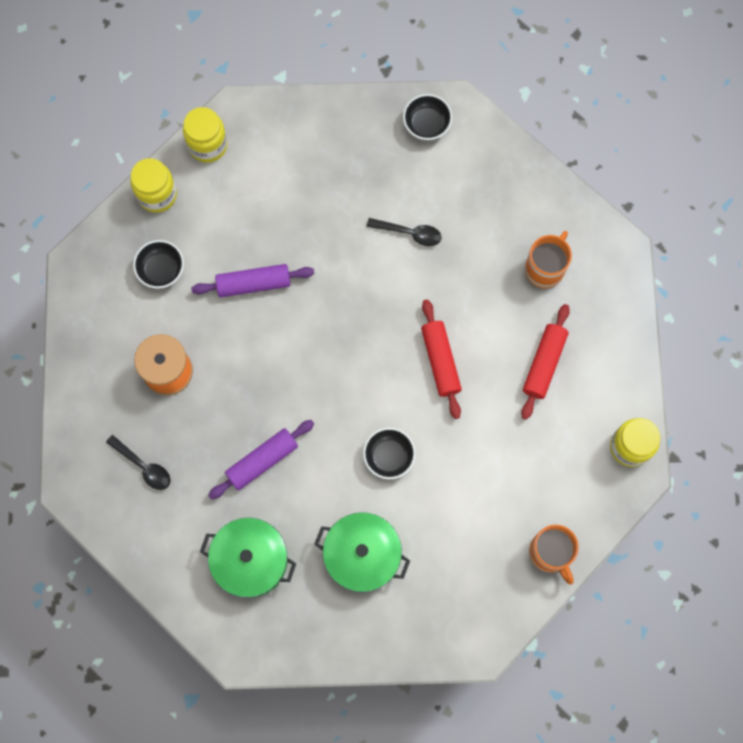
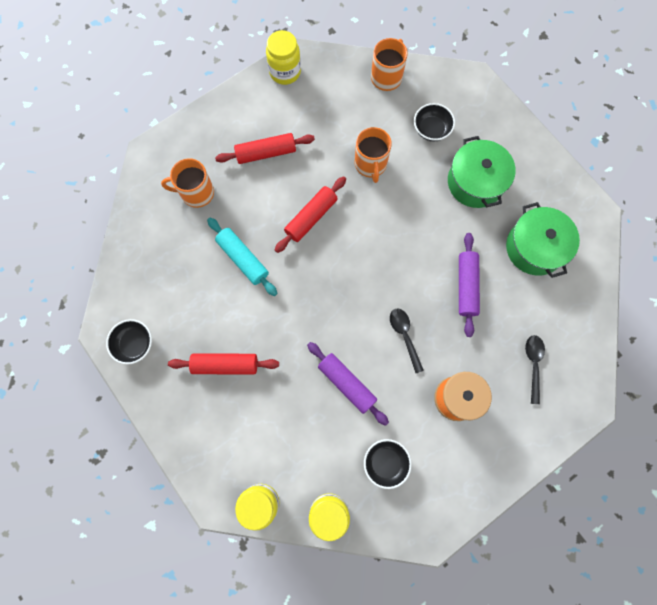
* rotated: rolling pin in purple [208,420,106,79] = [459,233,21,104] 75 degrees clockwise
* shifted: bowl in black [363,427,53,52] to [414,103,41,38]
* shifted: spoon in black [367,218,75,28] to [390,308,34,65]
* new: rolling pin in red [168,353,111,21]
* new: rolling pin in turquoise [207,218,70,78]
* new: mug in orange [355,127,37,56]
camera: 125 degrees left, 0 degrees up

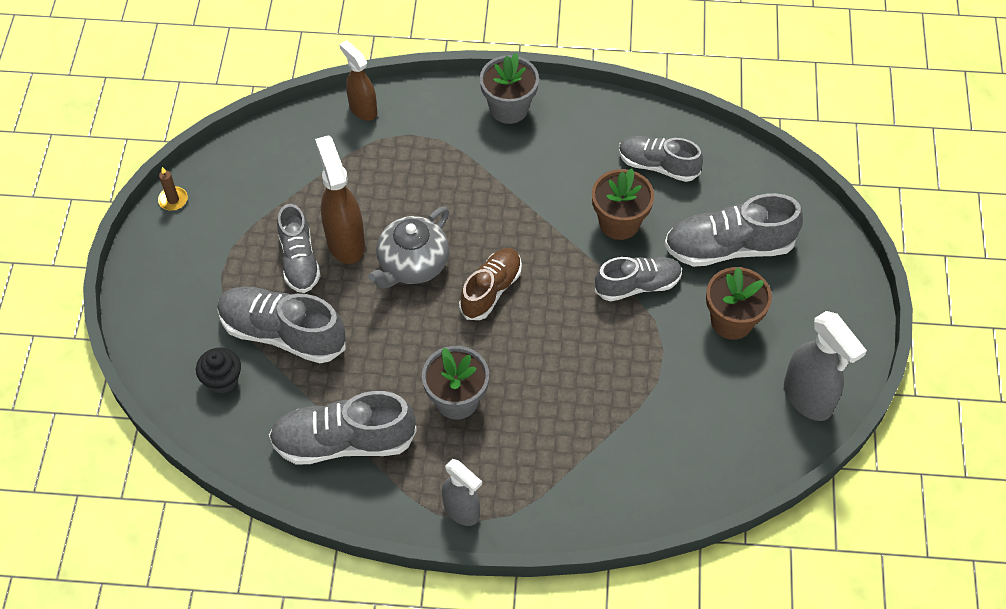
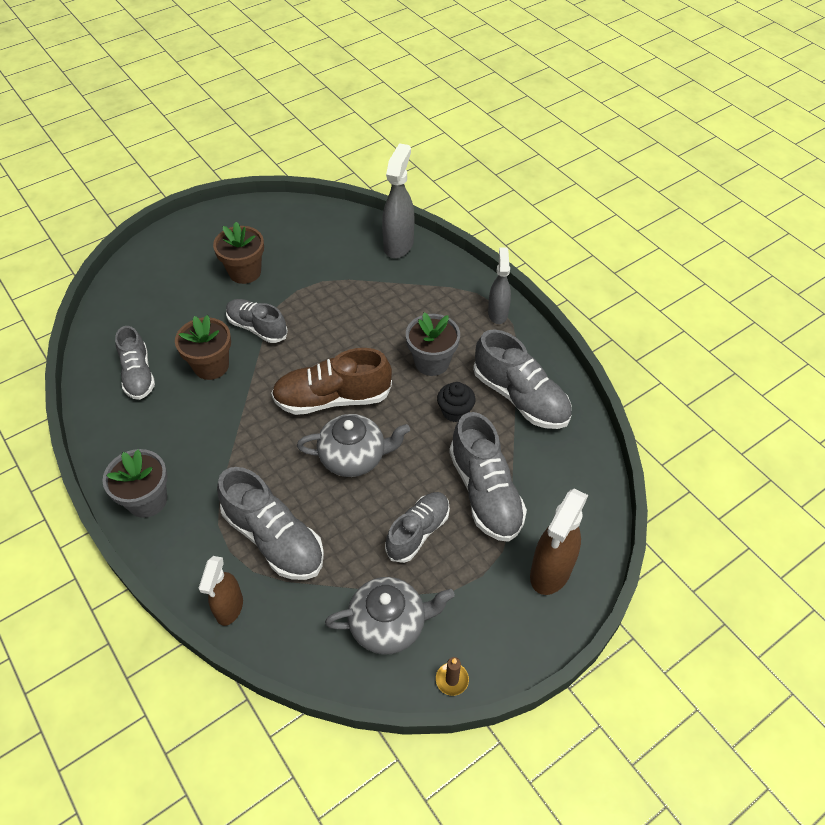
* shifted: cupcake in black [196,347,45,47] to [437,382,39,40]
* shifted: spray bottle in brown [315,135,50,129] to [530,488,58,107]
* scaled: shoe in brown [459,248,63,72] = [271,348,121,67] x1.50
* shifted: shoe in grey [664,193,139,74] to [217,467,107,113]
* shifted: spray bottle in grey [784,311,83,110] to [382,143,32,115]
* new: teapot in grey [325,577,130,78]
camera: 130 degrees left, 5 degrees down

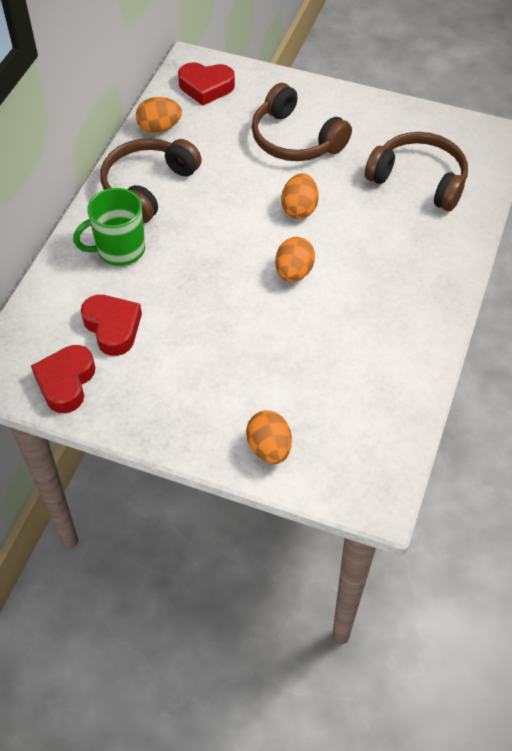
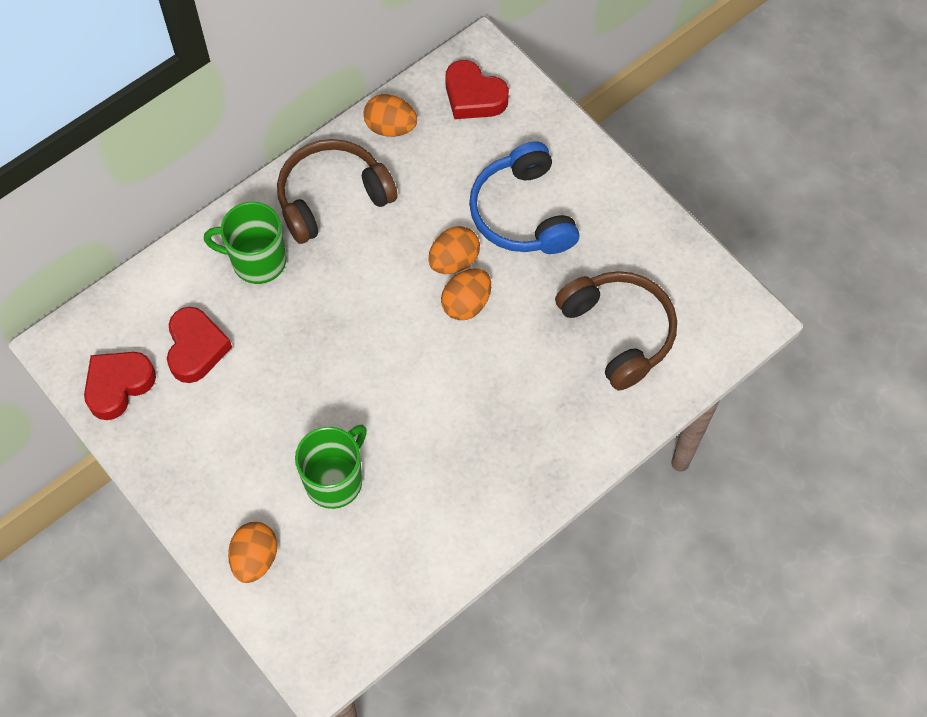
* repainted: headphones in brown [252,83,100,78] to headphones in blue [469,141,110,113]
* shifted: egg in orange [275,237,40,45] to [428,226,52,48]
* new: mug in green [295,425,72,84]
camera: 30 degrees right, 10 degrees up

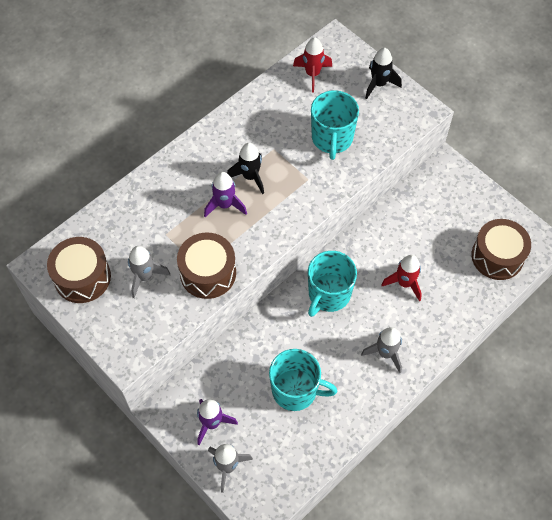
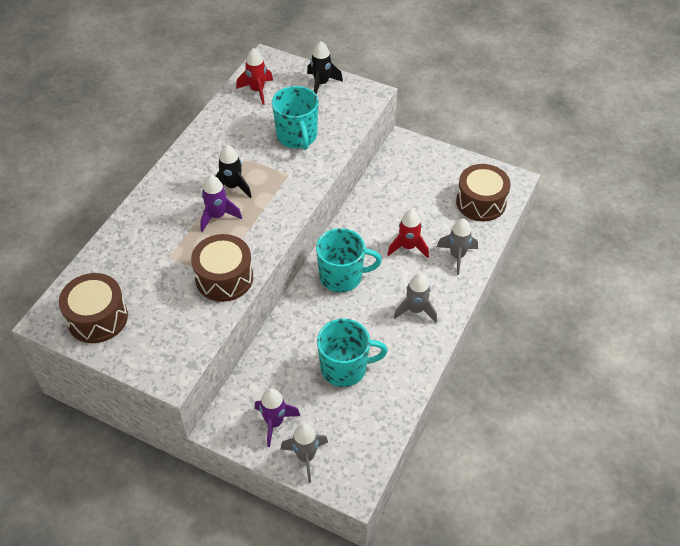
* shifted: rocket in grey [128,246,42,52] to [437,219,41,56]
* rotated: mug in turquoise [308,251,49,66] = [316,228,66,64] 105 degrees counterclockwise
camera: 20 degrees left, 10 degrees down

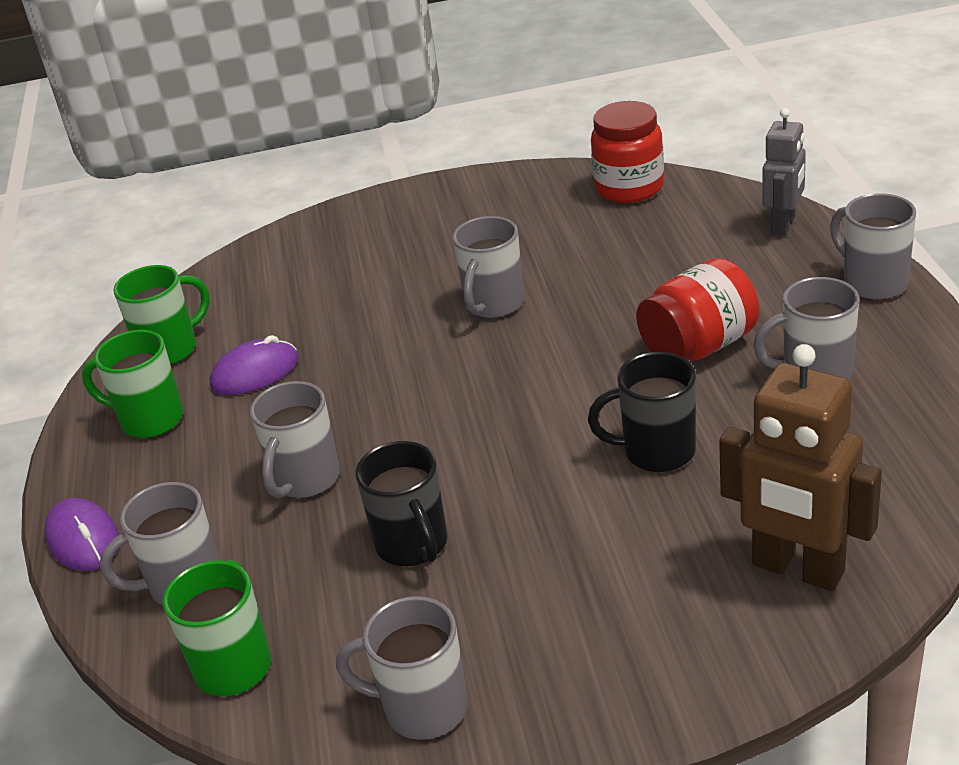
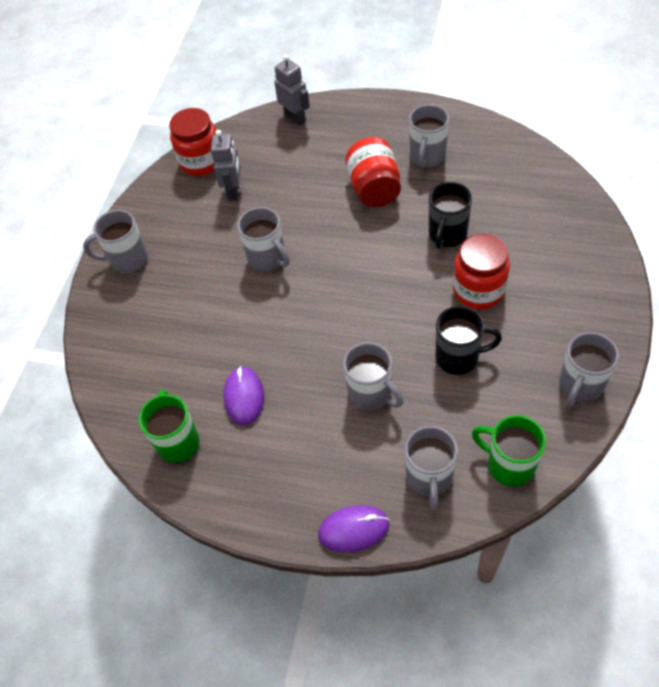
* gone: mug in green [82,330,102,108]
* gone: robot in brown [719,344,163,247]
* shifted: mug in grey [830,193,86,107] to [83,210,65,63]
* new: robot in grey [211,130,30,70]
* new: jar in red [453,234,57,76]
camera: 65 degrees left, 20 degrees up

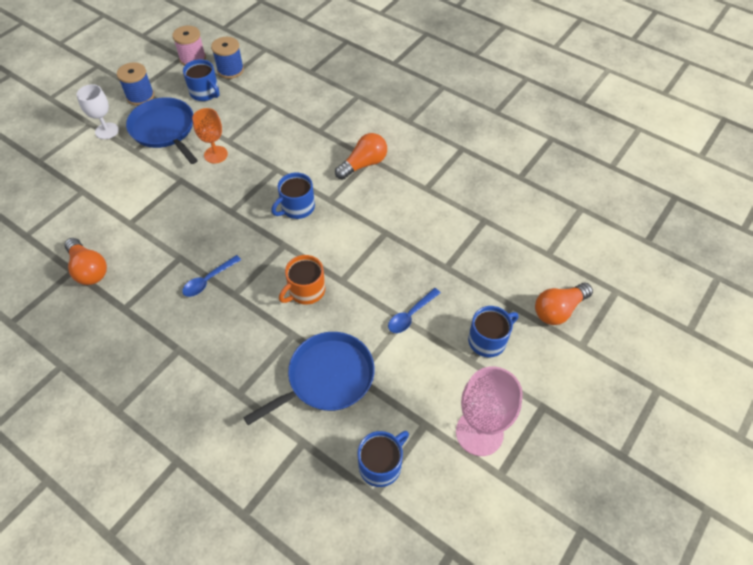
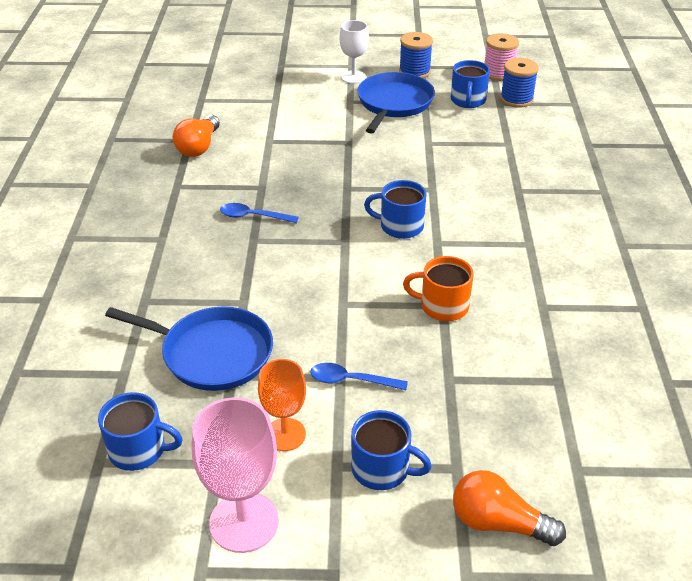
* shifted: goblet in orange [192,108,36,56] to [258,359,48,92]
* shifted: mug in orange [279,255,46,50] to [403,256,71,65]
* gone: light bulb in orange [335,133,52,47]
camera: 55 degrees right, 15 degrees down

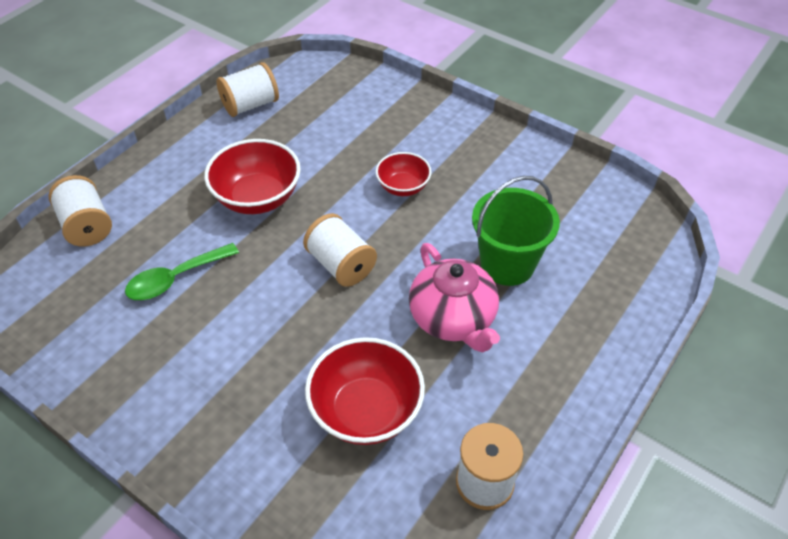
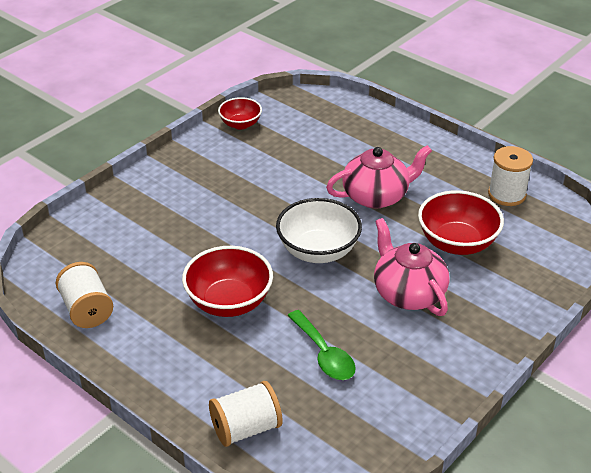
* swapped: spool in white [303,213,74,74] to bowl in white [276,198,86,65]
* shifted: bowl in red [376,152,55,44] to [218,97,44,32]
* gone: bucket in green [472,176,88,110]
* new: teapot in pink [374,218,76,98]
camera: 85 degrees left, 10 degrees down

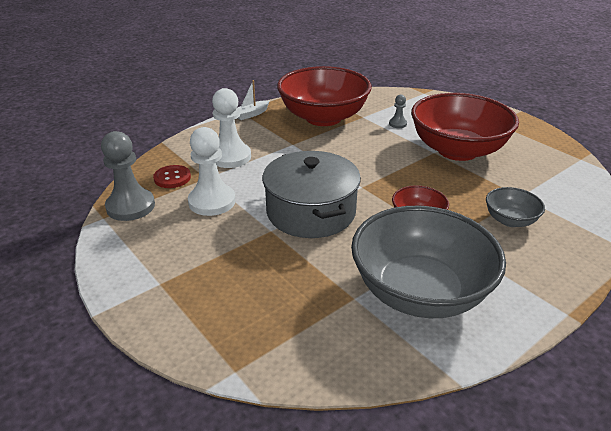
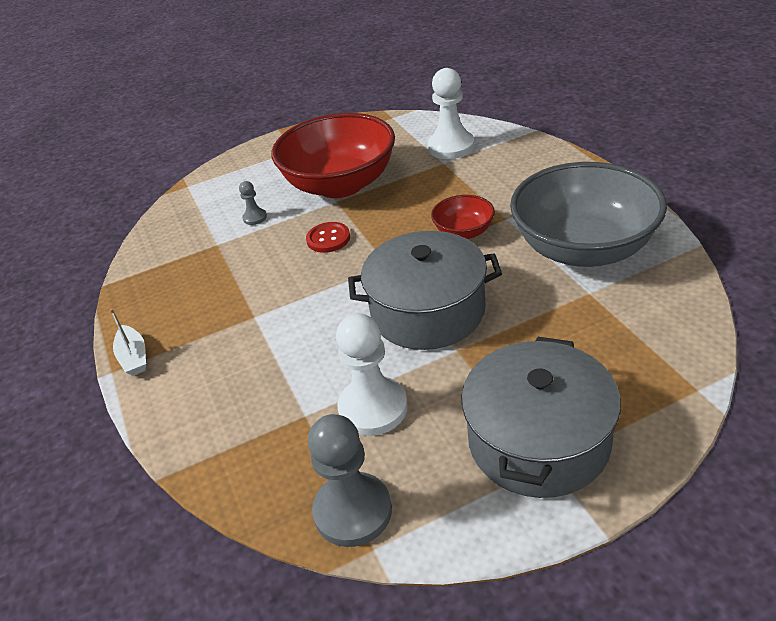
* shifted: button in red [153,165,38,23] to [306,222,44,31]
* shifted: pawn in white [212,88,39,80] to [427,68,47,91]
* gone: bowl in red [277,66,95,60]
* gone: bowl in grey [486,187,59,40]
* new: pot in grey [461,337,160,161]
camera: 70 degrees left, 5 degrees up

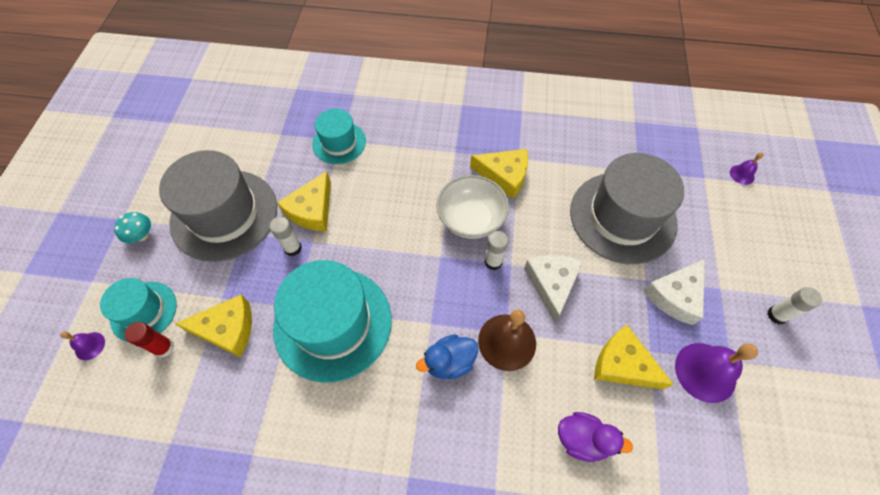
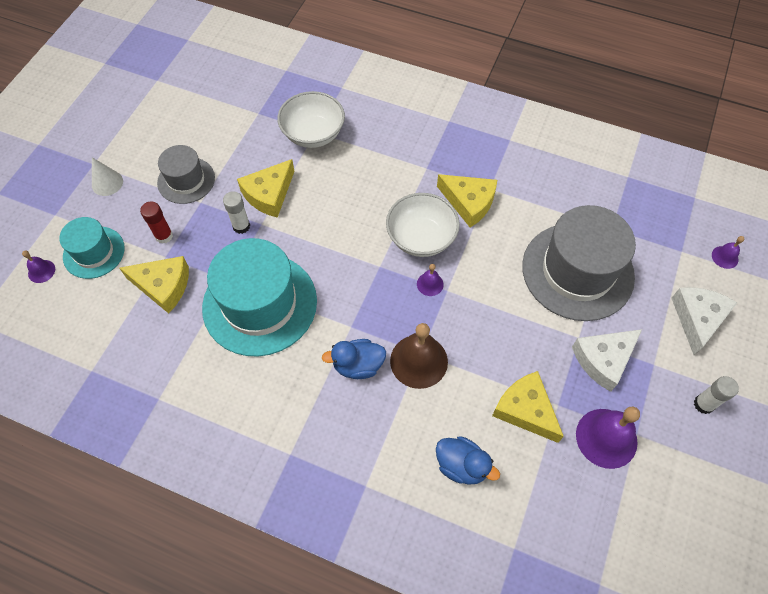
* swapped: mushroom in turquoise [114,212,37,31] to cone in white [92,157,31,39]
* shifted: glue stick in red [124,322,50,36] to [140,201,33,43]
* scaled: hat in grey [159,150,118,112] = [157,145,58,59] x0.55
* swapped: hat in turquoise [312,109,54,55] to bowl in white [277,91,68,57]
* swapped: glue stick in white [485,231,24,39] to bell in purple [417,264,27,32]
* shifted: cheese in white [524,255,59,67] to [672,287,65,68]
* repainted: duck in purple [558,412,75,50] to duck in blue [436,436,64,48]
camera: 15 degrees right, 0 degrees up

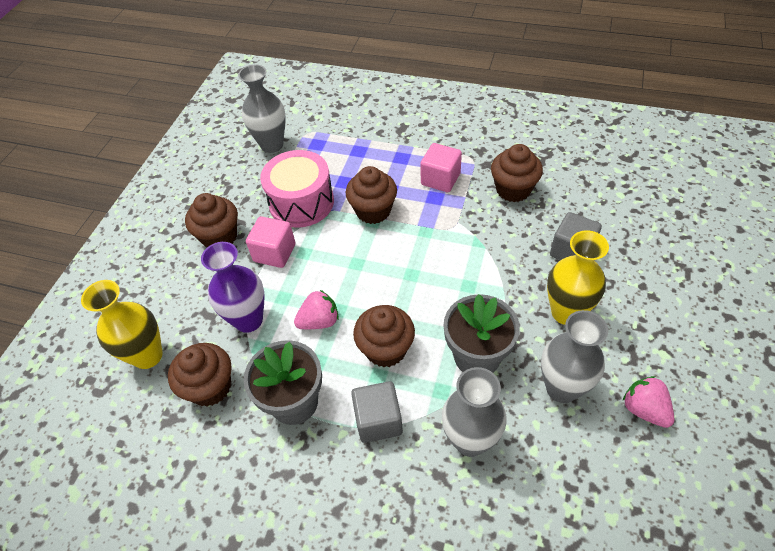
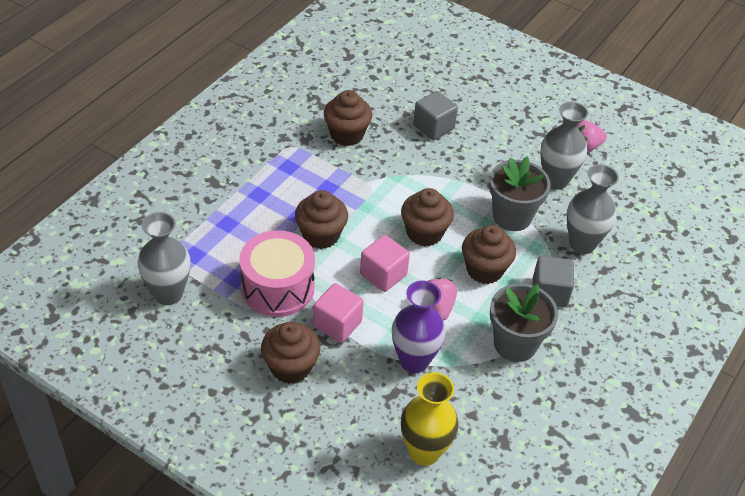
* shifted: cupcake in brown [168,343,64,63] to [401,188,53,59]
* shifted: cube in pink [420,143,42,49] to [360,235,50,57]
* gone: vase in yellow [547,230,62,95]
camera: 80 degrees left, 5 degrees down

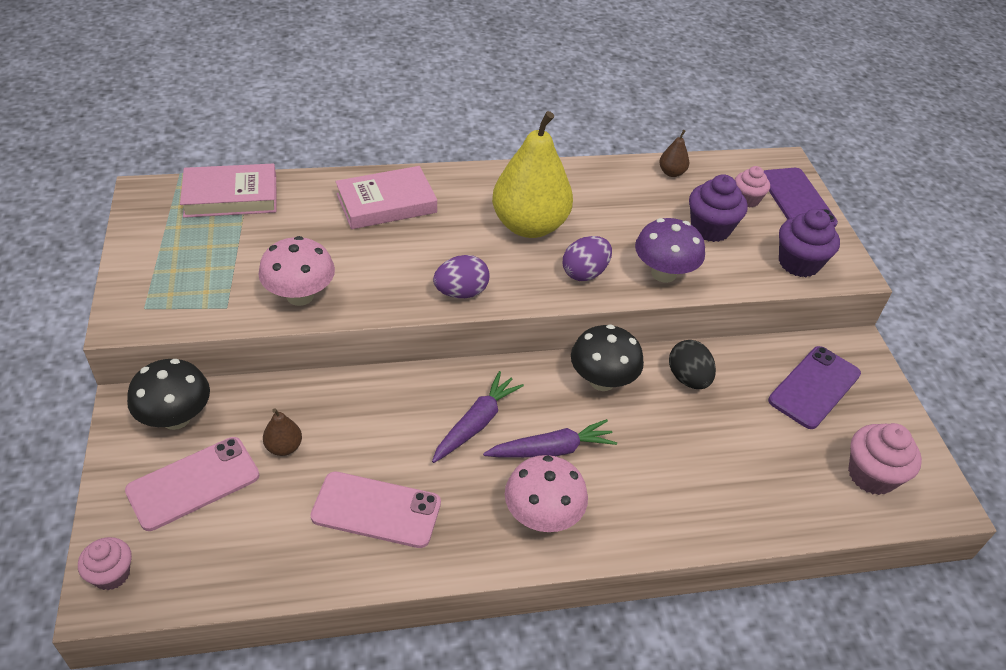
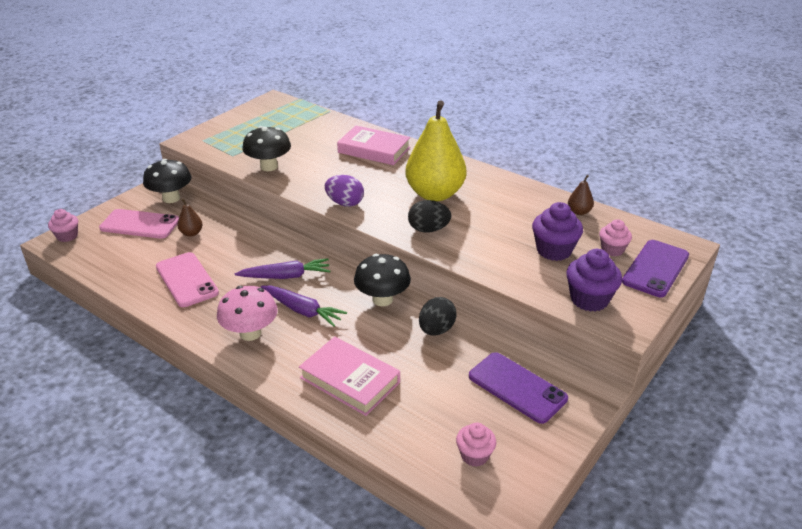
* shifted: book in pink [180,164,96,54] to [299,337,101,79]
* repainted: mushroom in pink [258,236,77,70] to mushroom in black [242,126,49,45]
* repainted: egg in purple [563,236,49,45] to egg in black [408,200,44,33]
* gone: mushroom in purple [635,218,70,65]
* rotated: phone in purple [768,346,93,83] = [469,352,99,72] 45 degrees clockwise
* scaled: cupcake in pink [848,423,74,72] = [456,422,40,45] x0.64
camera: 50 degrees right, 10 degrees down

